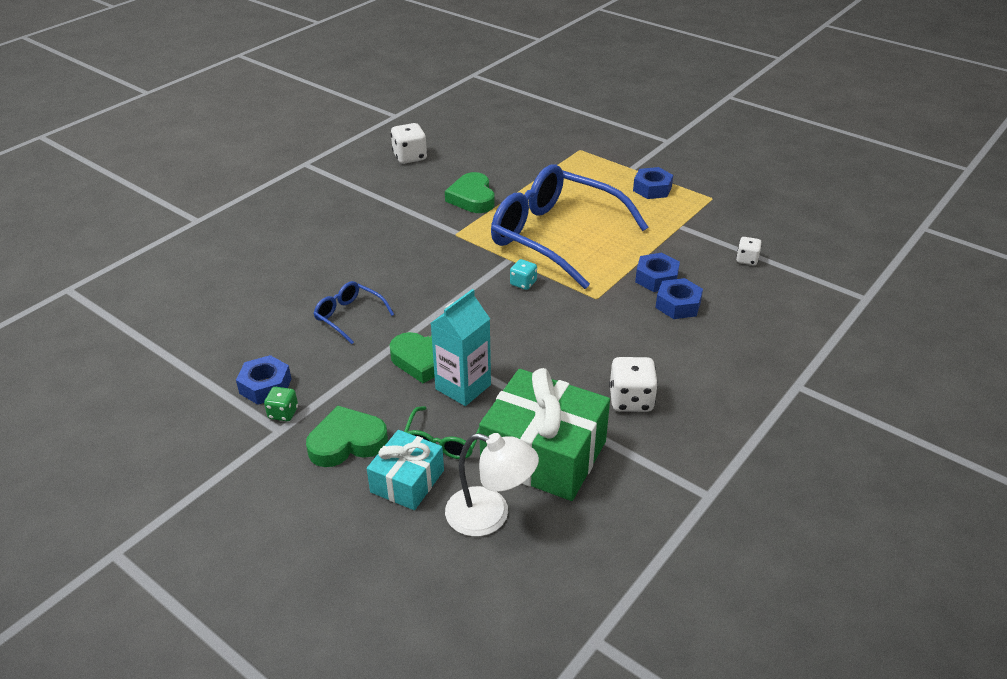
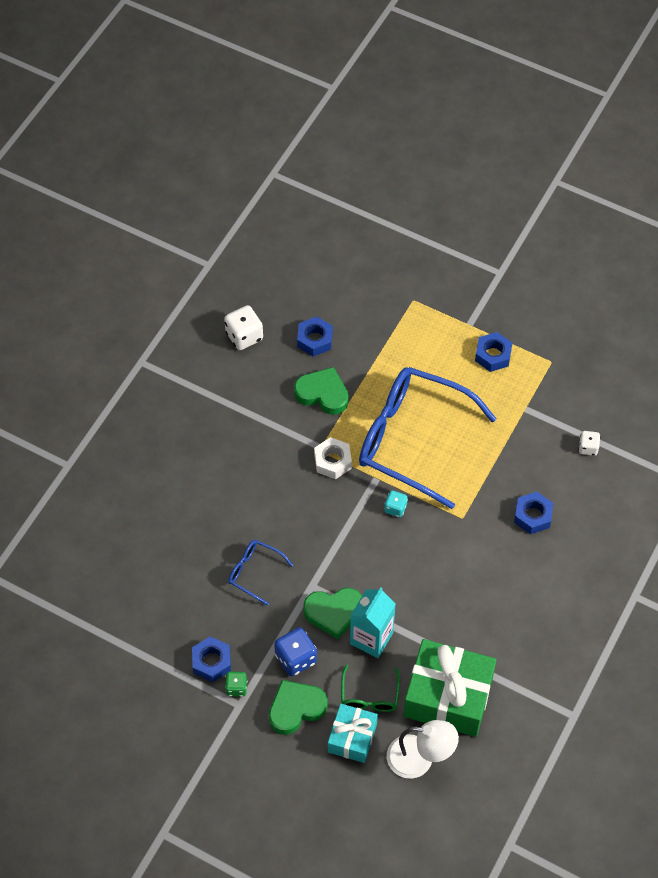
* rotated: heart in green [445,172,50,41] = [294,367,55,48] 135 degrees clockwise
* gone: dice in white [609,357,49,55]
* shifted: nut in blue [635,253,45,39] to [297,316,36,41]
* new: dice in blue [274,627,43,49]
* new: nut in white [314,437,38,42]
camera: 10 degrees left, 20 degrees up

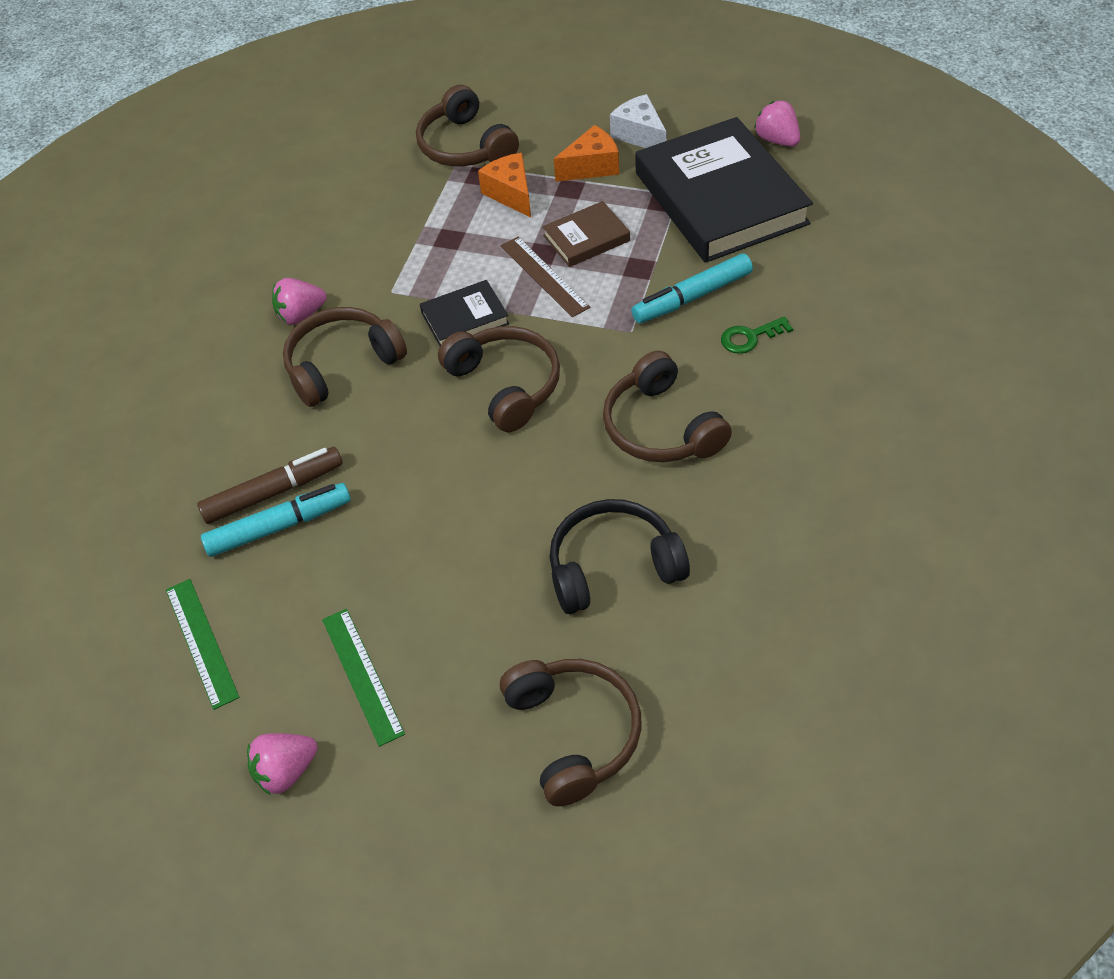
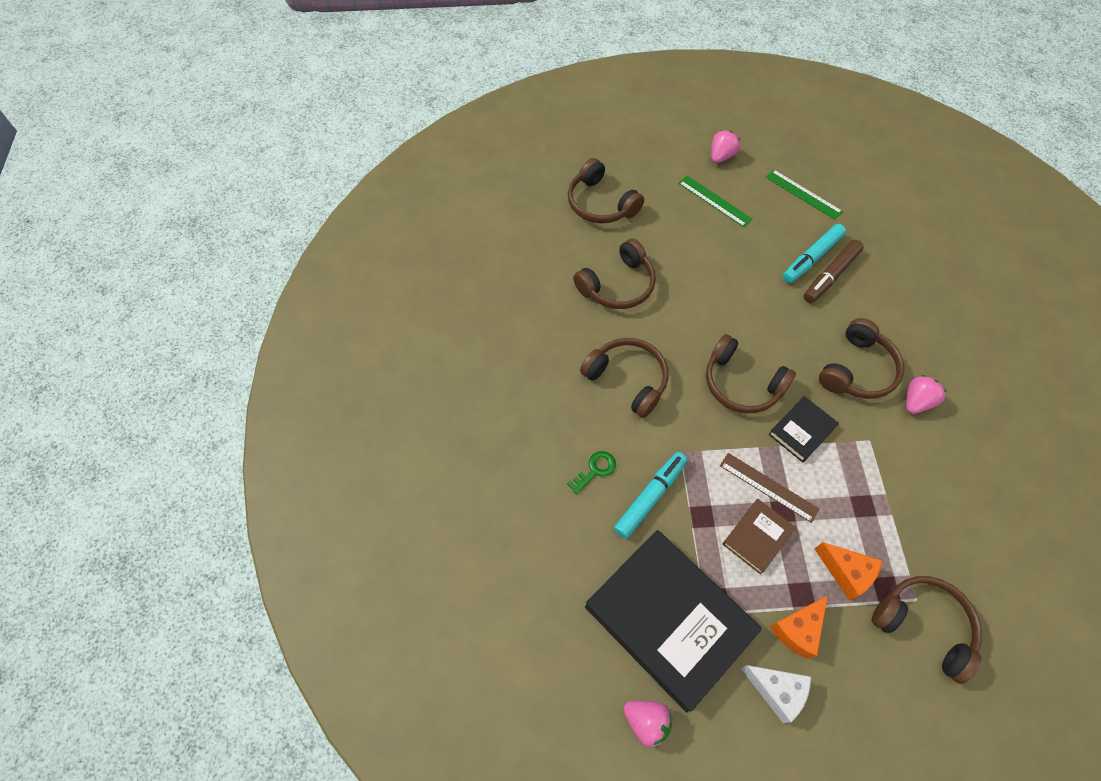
* repainted: headphones in black [549,499,141,115] to headphones in brown [573,238,83,71]
camera: 155 degrees right, 10 degrees up

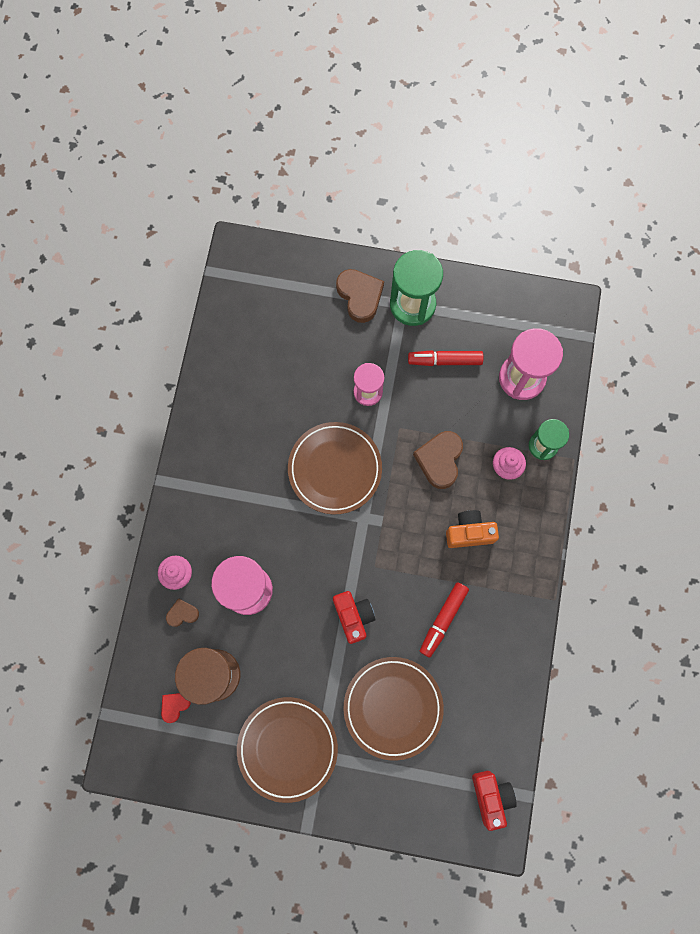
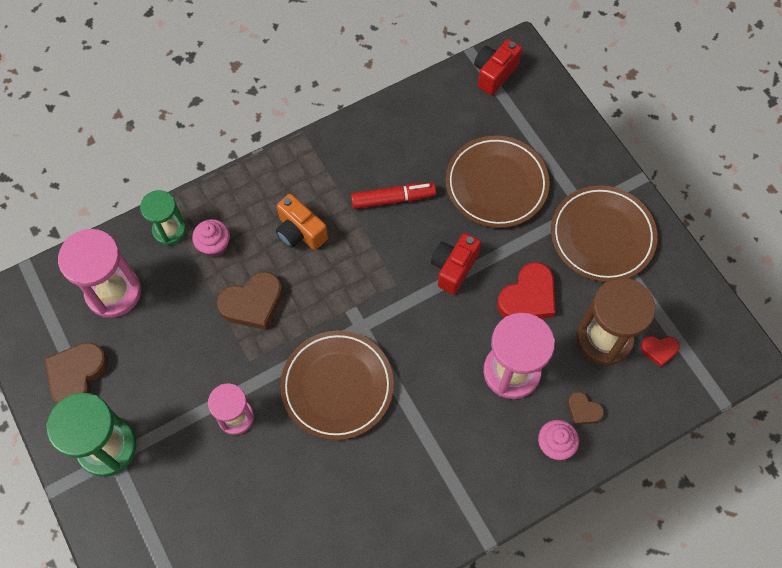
* shifted: heart in brown [336,269,48,54] to [45,342,63,61]
* gone: marker in red [408,350,76,16]
* new: heart in red [497,262,58,57]
camera: 130 degrees left, 10 degrees down

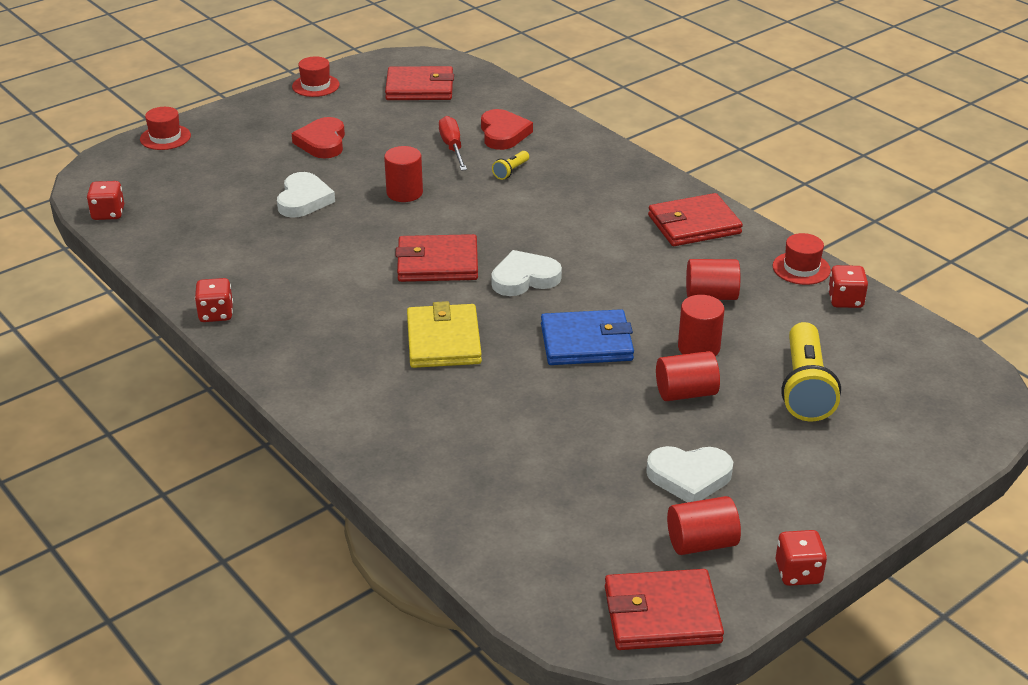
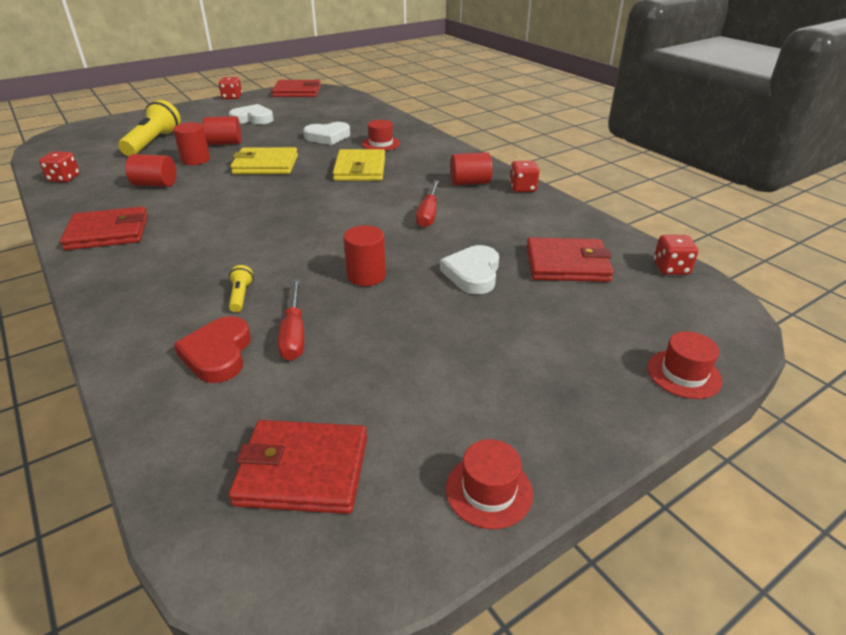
* gone: heart in red [292,117,53,41]
* shifted: wallet in red [395,234,83,48] to [526,237,88,45]
* shifted: heart in white [491,250,71,46] to [303,122,47,23]
* rotated: flashlight in yellow [492,151,37,29] = [229,265,25,47] 45 degrees counterclockwise
* repainted: wallet in blue [541,309,93,56] to wallet in yellow [230,147,68,27]
* shifted: cylinder in red [667,496,74,59] to [450,152,42,33]
* shifted: hat in red [773,233,58,52] to [362,120,38,31]
* new: screwdriver in red [416,180,23,48]
camera: 175 degrees left, 0 degrees up

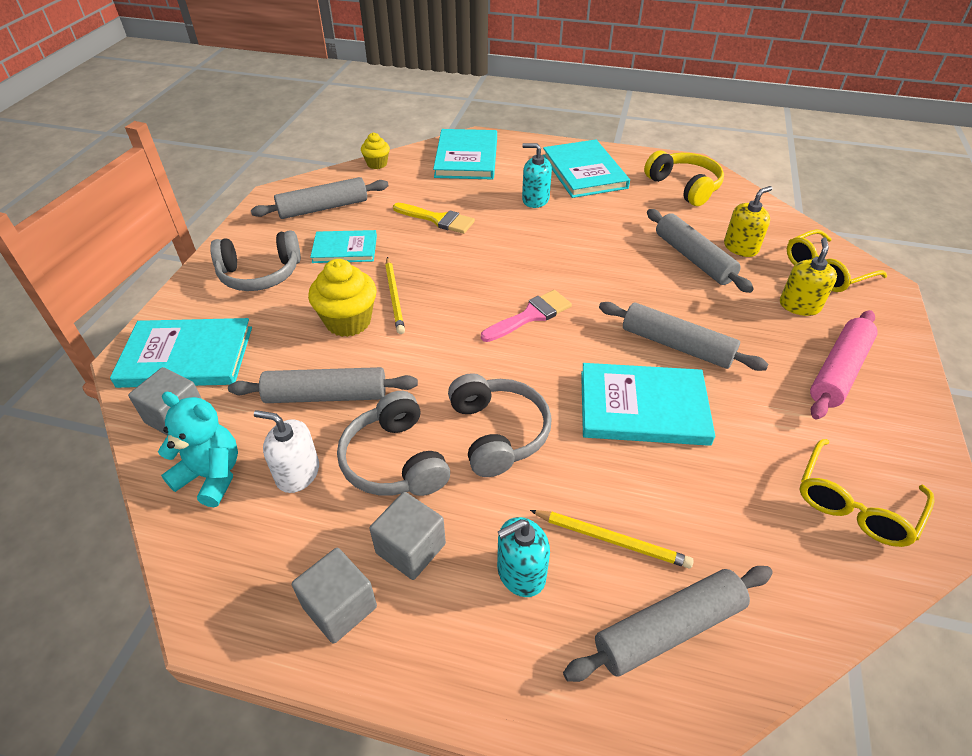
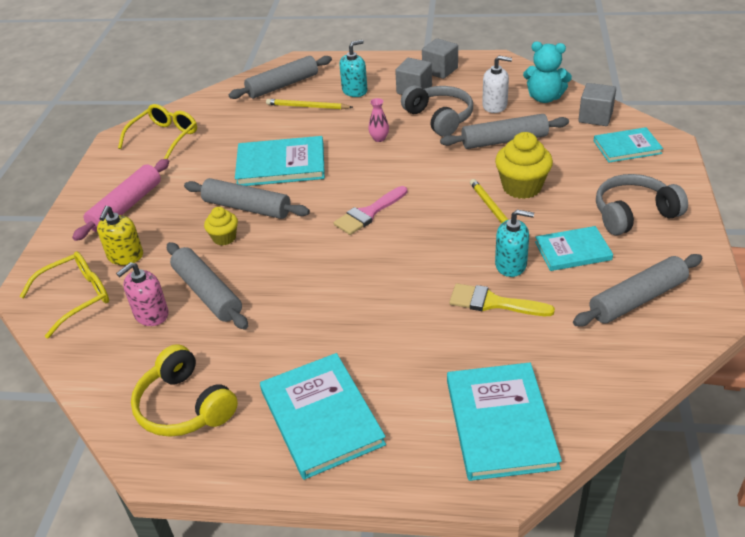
* scaled: book in turquoise [110,318,142,70] = [594,127,69,35] x0.63
* shifted: cupcake in yellow [361,133,29,36] to [204,207,34,39]
* swapped: headphones in grey [448,373,104,104] to vase in pink [368,98,21,44]
* shifted: soap dispenser in turquoise [522,143,30,65] to [495,210,39,67]
* repainted: soap dispenser in yellow [724,186,48,71] to soap dispenser in pink [116,262,53,64]
camera: 175 degrees right, 5 degrees down

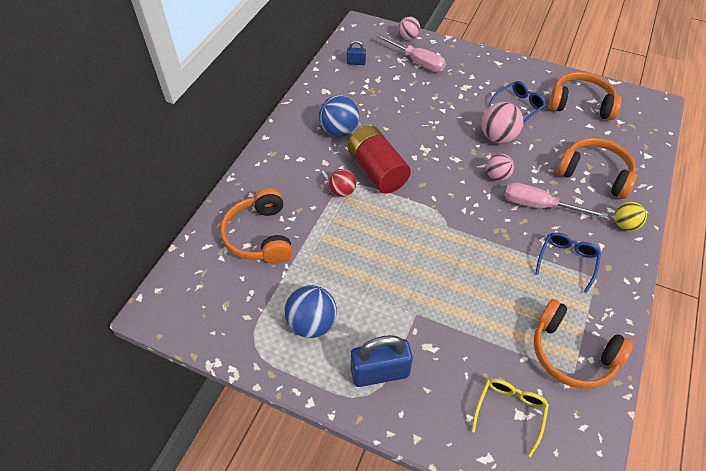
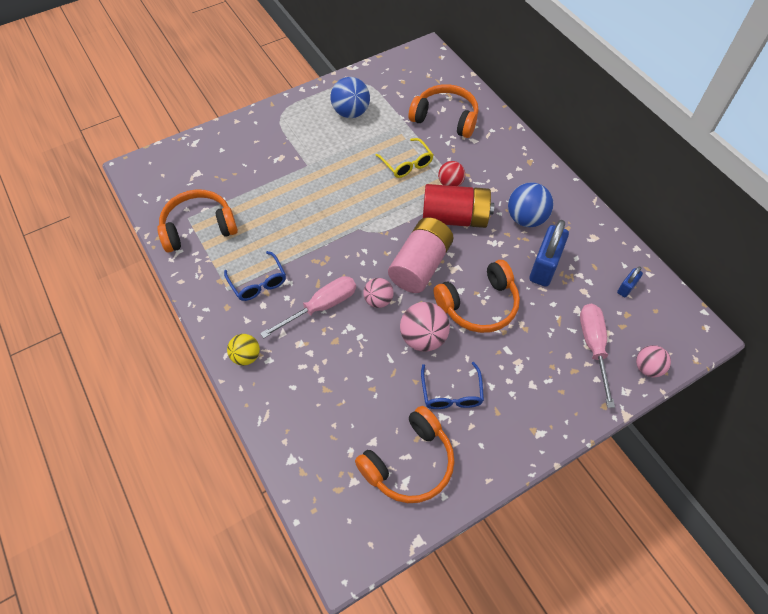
* shifted: padlock in blue [351,335,62,52] to [529,220,40,67]
* rotated: screwdriver in pink [376,34,70,38] = [580,304,35,104] 105 degrees clockwise
* shifted: glasses in yellow [471,378,78,79] to [376,138,57,40]
* shifted: headphones in orange [557,138,80,61] to [434,260,86,73]
* new: battery in pink [388,217,66,76]
camera: 125 degrees right, 5 degrees up

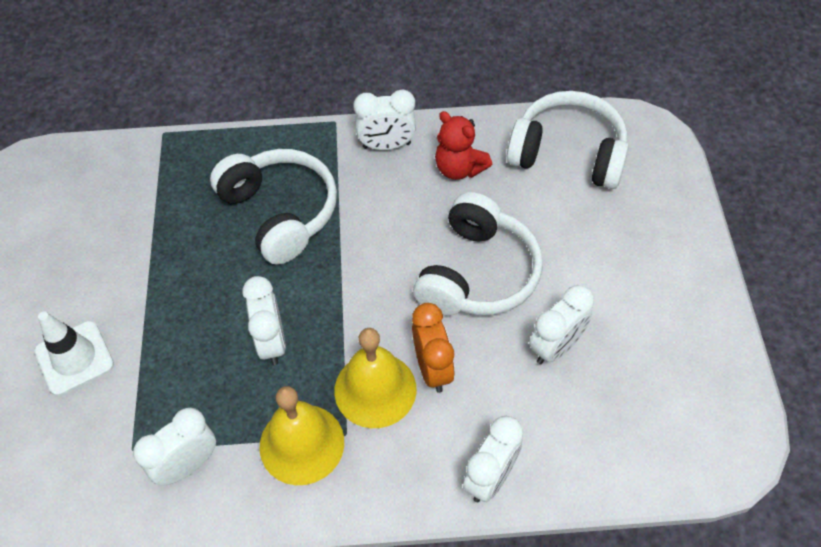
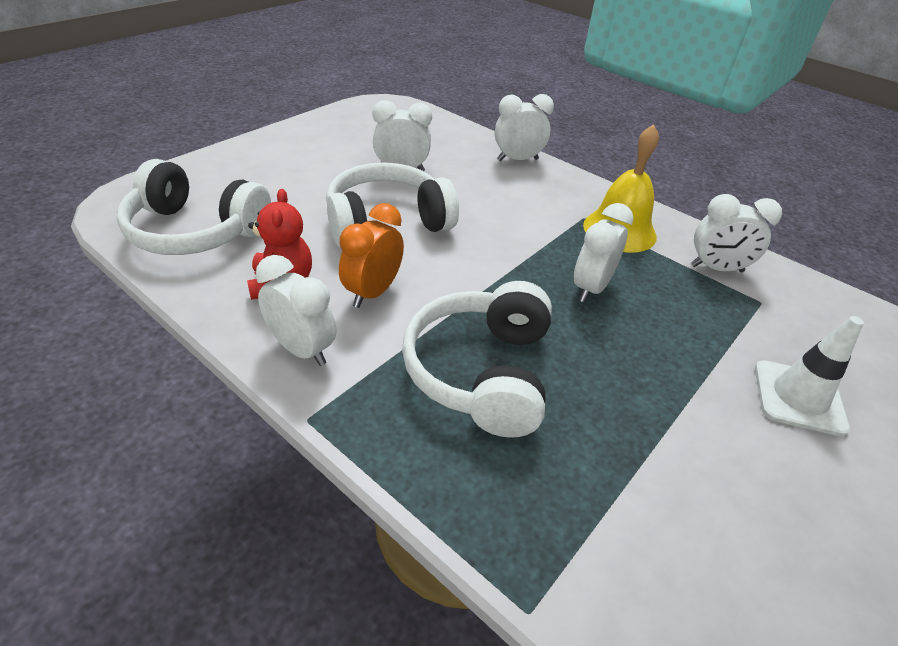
* gone: bell in yellow [334,328,83,100]
* shifted: clock in orange [412,303,43,90] to [339,203,65,105]
* rotated: headphones in white [507,91,122,98] = [117,159,154,96] 45 degrees counterclockwise
camera: 140 degrees left, 15 degrees down

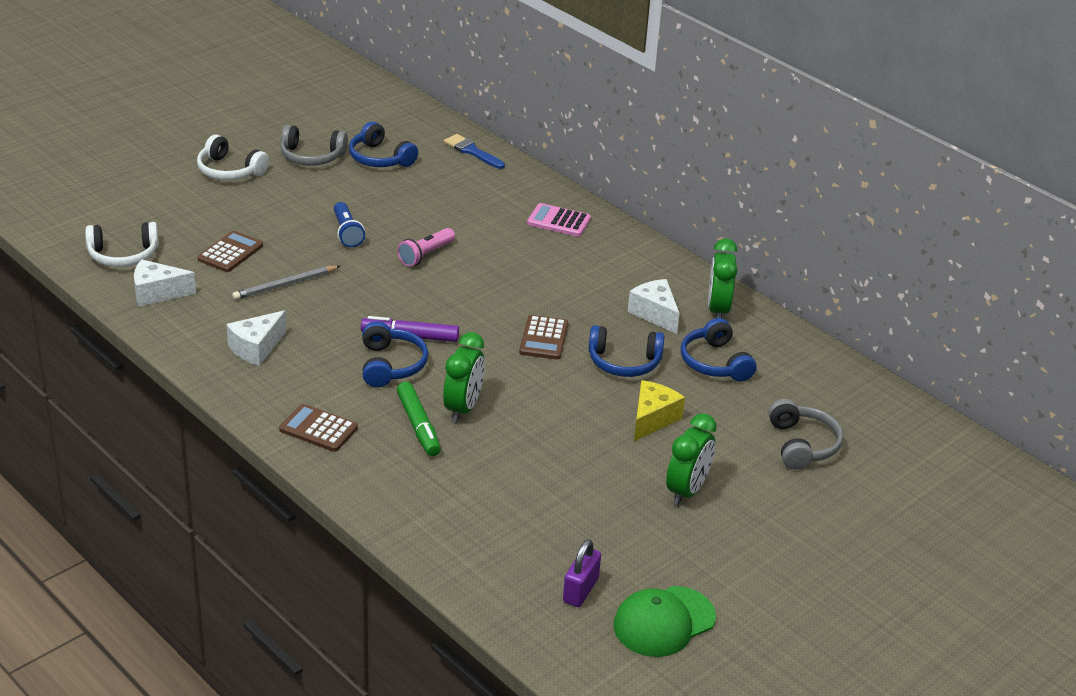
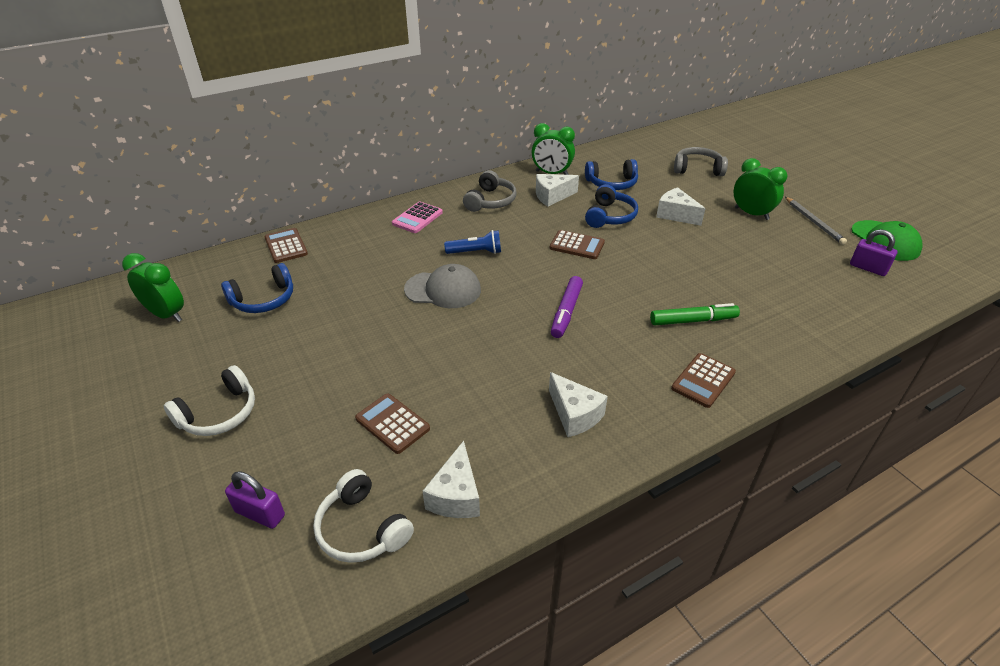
* rotated: headphones in white [85,222,74,45] = [313,469,101,94] 135 degrees clockwise
* shifted: pencil in grey [232,265,108,35] to [785,197,62,48]
* shifted: headphones in grey [280,125,68,41] to [463,170,54,42]
* shifted: flashlight in blue [334,202,31,45] to [444,230,57,24]
* gone: headphones in blue [362,321,66,66]
* swapped: flashlight in pink [397,228,58,39] to cap in grey [404,264,77,44]
* shifted: clock in green [443,332,42,90] to [122,253,62,69]
* swapped: brush in blue [444,134,61,35] to calculator in brown [265,228,43,35]
* repainted: cheese in yellow [634,380,51,61] to cheese in white [656,187,50,39]
* new: padlock in purple [225,471,60,58]
camera: 75 degrees left, 5 degrees up

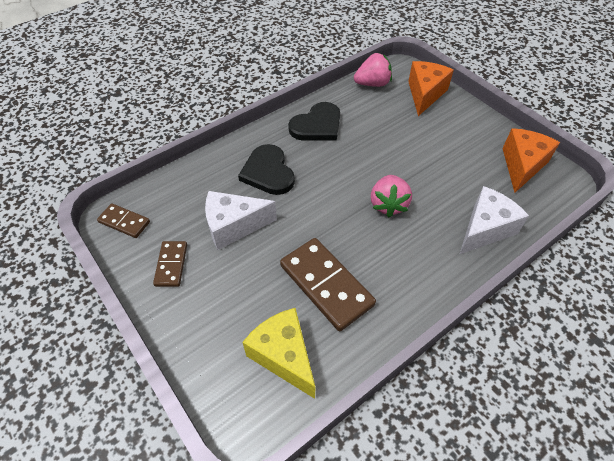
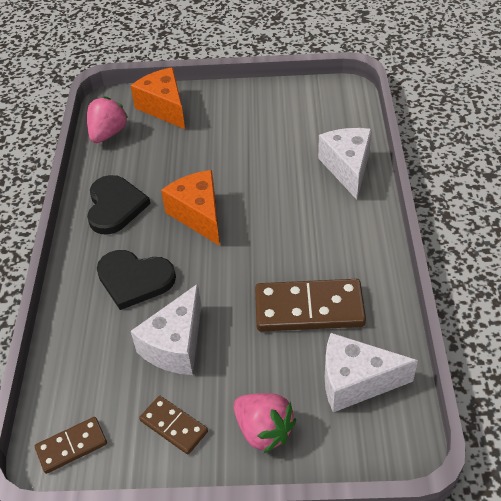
* repainted: cheese in yellow [242,308,74,91] to cheese in white [325,333,93,79]
* shifted: strawberry in pink [371,175,41,42] to [234,393,62,60]
* shifted: cheese in orange [503,128,57,65] to [161,170,59,76]
camera: 50 degrees left, 5 degrees down

